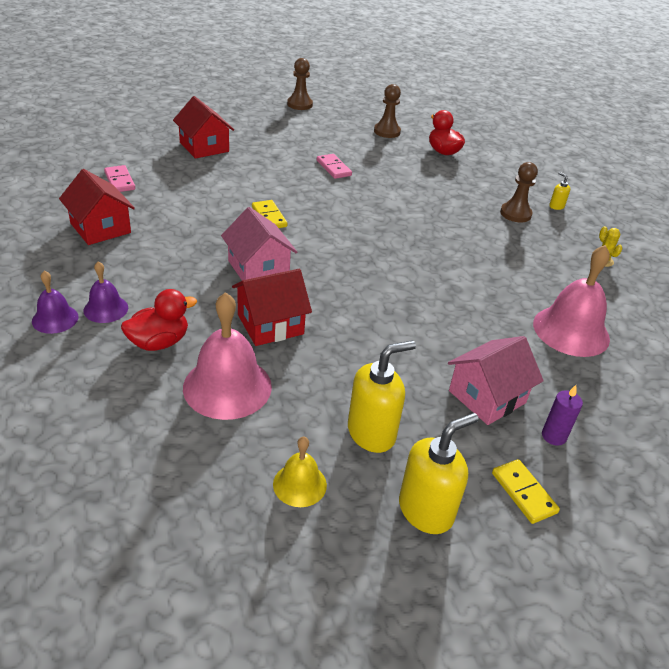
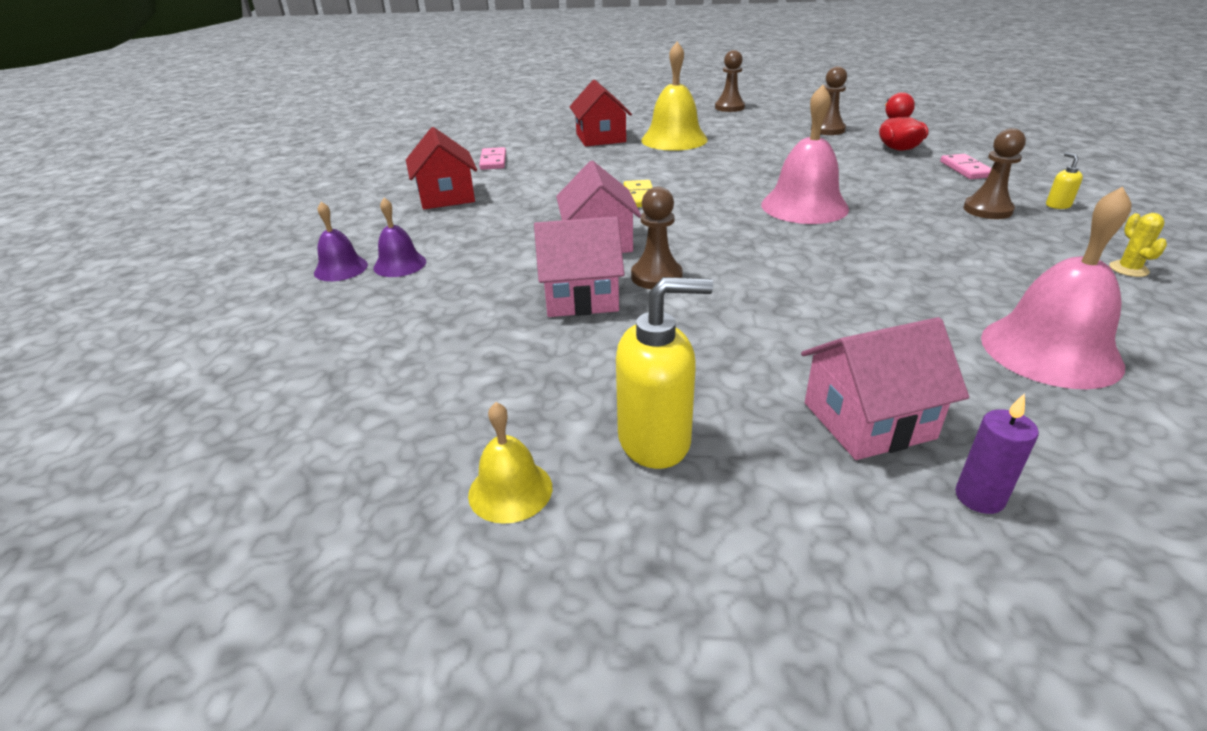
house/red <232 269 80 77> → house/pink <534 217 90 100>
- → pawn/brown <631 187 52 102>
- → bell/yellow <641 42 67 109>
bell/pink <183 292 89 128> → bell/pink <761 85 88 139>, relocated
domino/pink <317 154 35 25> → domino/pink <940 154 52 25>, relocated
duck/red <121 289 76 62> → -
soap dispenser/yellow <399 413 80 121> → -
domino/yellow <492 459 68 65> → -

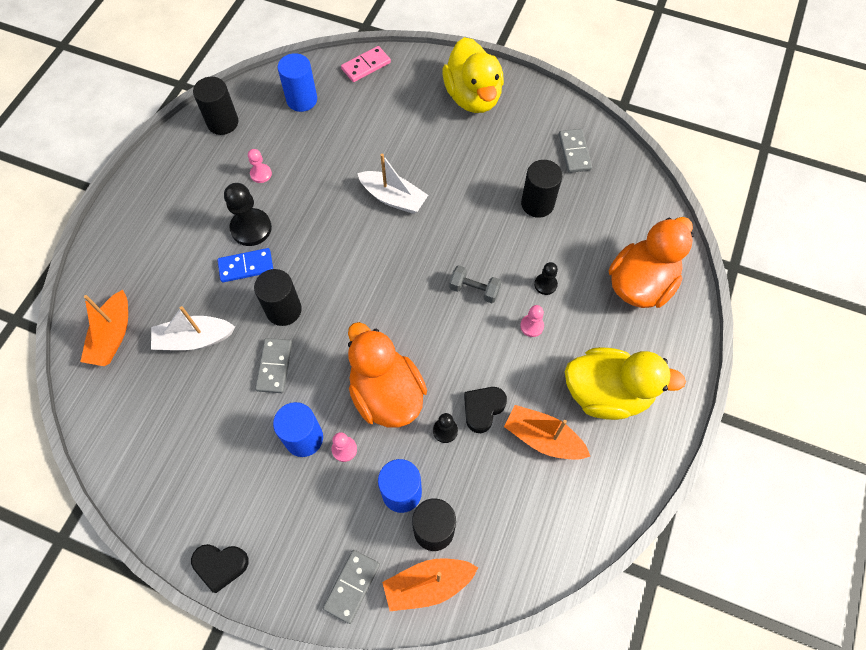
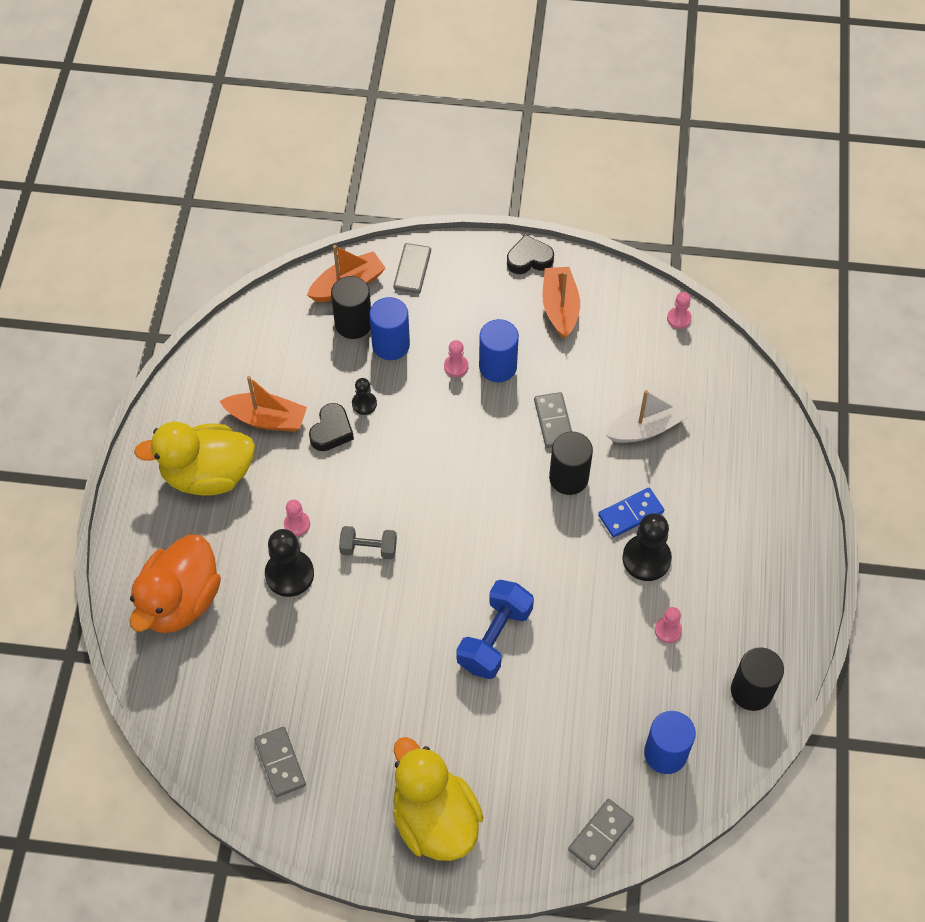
pawn/black <534 262 24 33> → pawn/black <265 529 49 68>, x1.84
boat/white <357 153 71 61> → dumbbell/blue <456 580 78 99>
boat/orange <80 290 48 76> → boat/orange <543 267 37 72>, relocated
domino/pink <341 46 50 36> → domino/grey <568 799 66 71>
- → pawn/pink <667 292 25 37>
duck/orange <348 322 79 106> → -
cylinder/black <521 160 41 58> → -

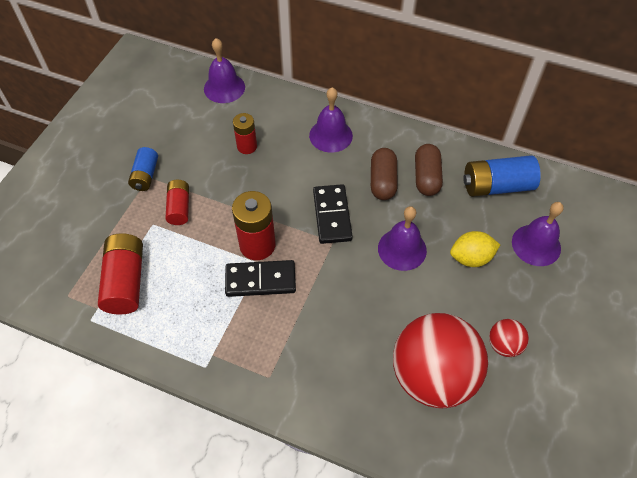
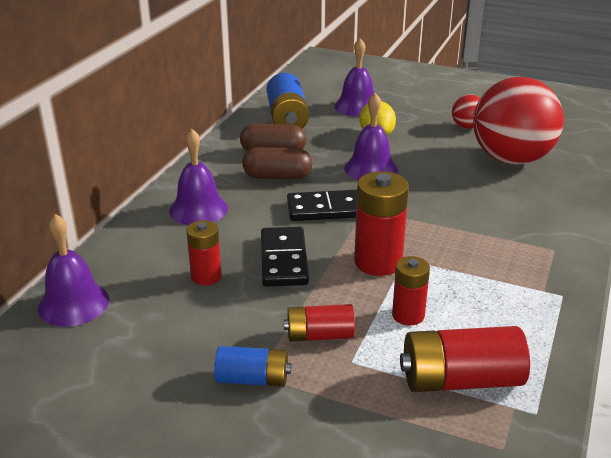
domino/black <225 260 71 37> → domino/black <261 227 48 60>, relocated
- → battery/red <392 256 38 70>

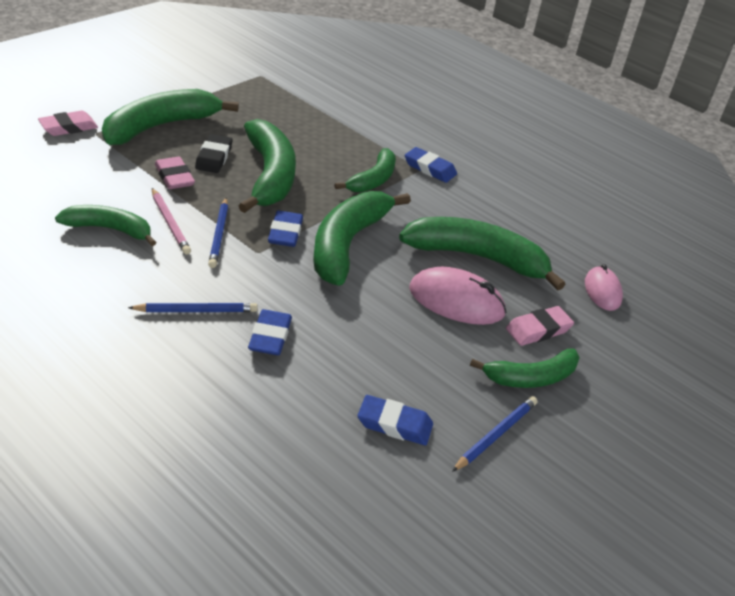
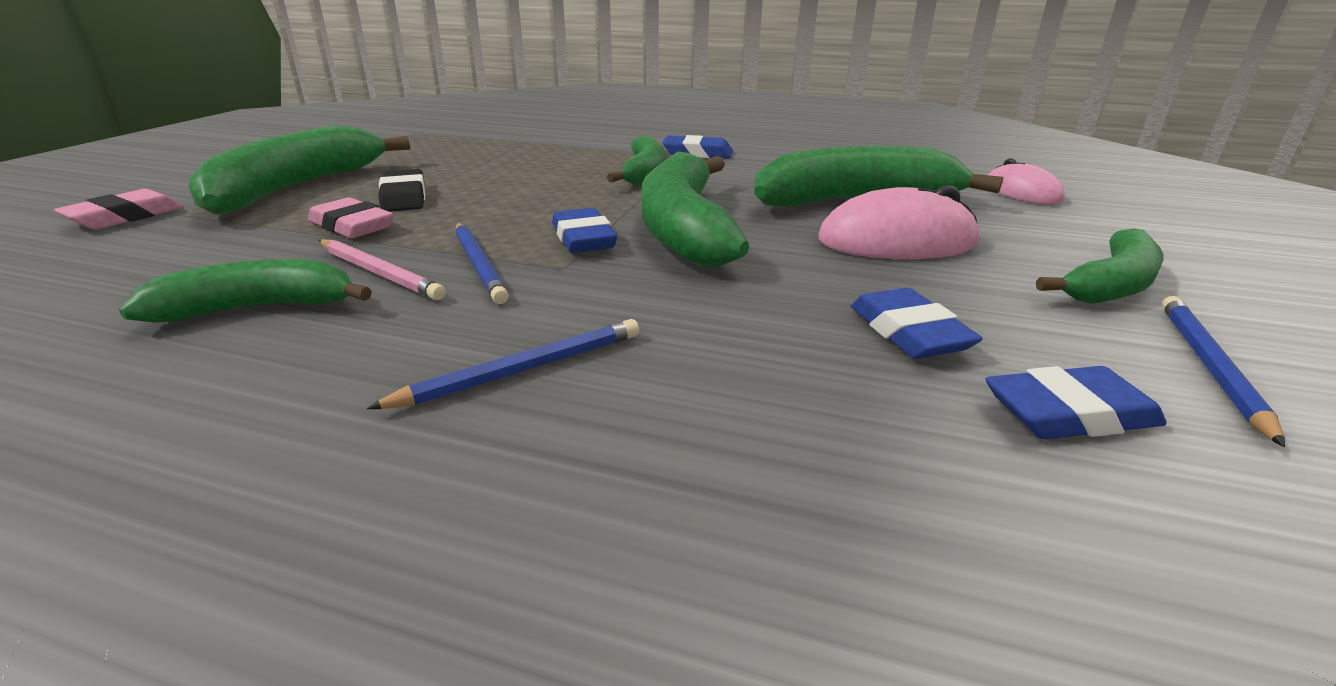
eraser/blue <248 309 44 46> → eraser/blue <851 288 132 71>, relocated
banana/green <239 119 57 94> → -
eraser/pink <506 306 68 40> → -

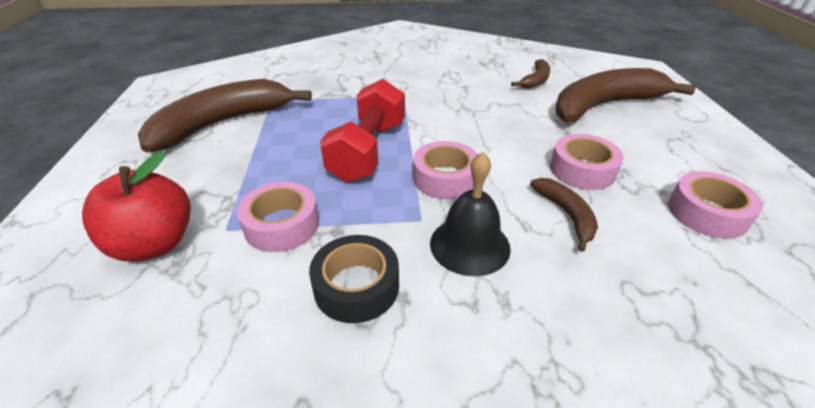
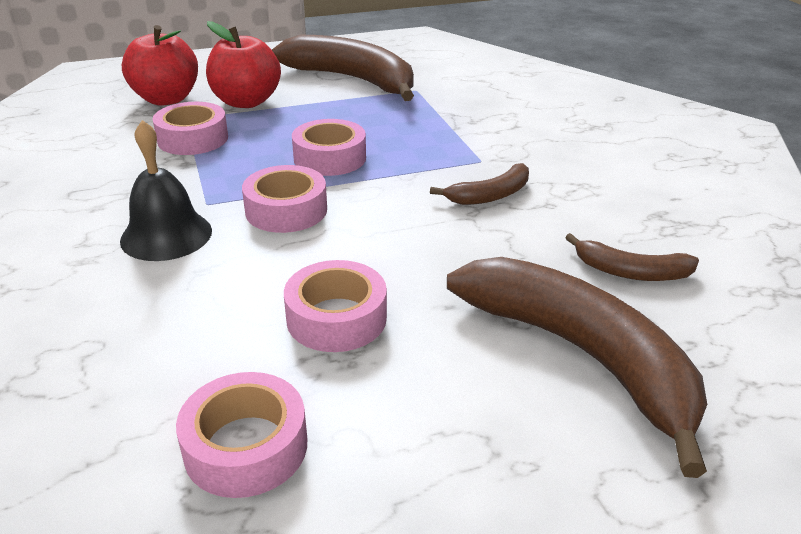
- → apple/red <206 21 75 87>
dumbbell/red <320 79 85 103> → tape/pink <292 119 74 57>
banana/brown <530 178 68 74> → banana/brown <430 163 99 42>, relocated
tape/black <309 235 90 88> → -

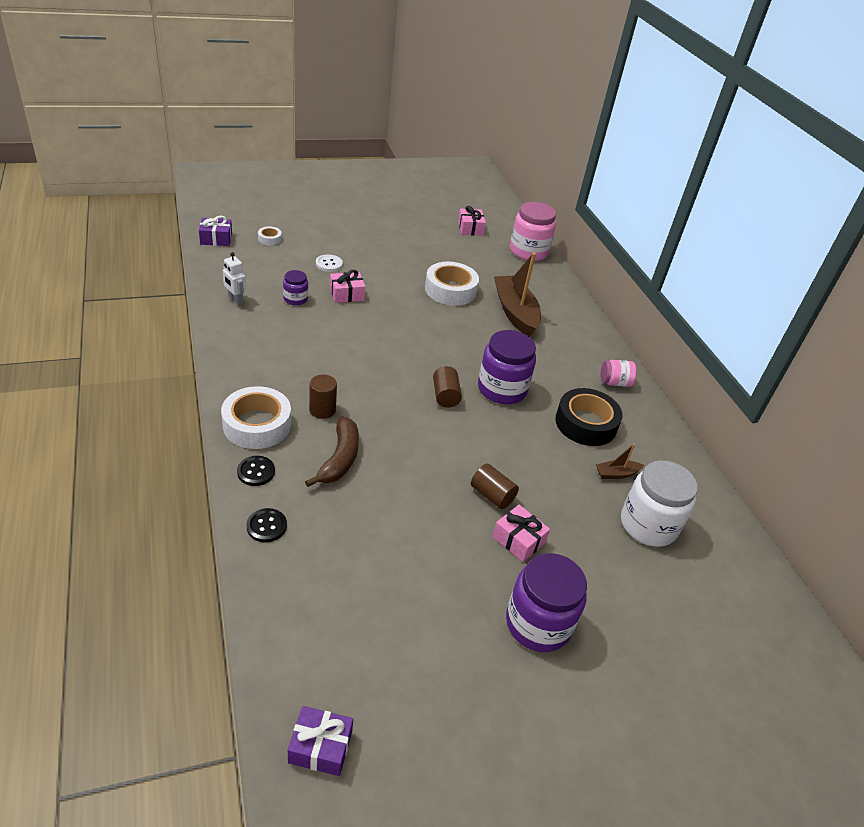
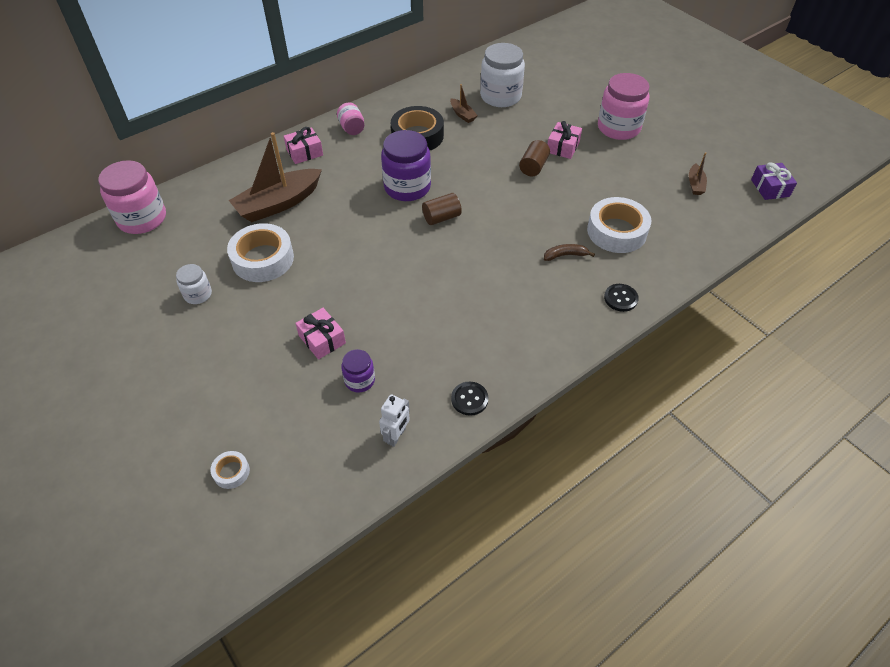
- → jar/white <176 264 36 40>
gift/pink <458 206 28 30> → gift/pink <284 127 39 37>, relocated
button/black <247 508 40 35> → button/black <451 382 38 34>, relocated
banana/brown <305 416 54 71> → banana/brown <544 244 51 17>, x0.58
tape/white <221 386 70 63> → tape/white <587 197 64 56>, relocated
jar/purple <506 553 81 99> → jar/pink <598 73 51 67>
- → boat/brown <689 152 18 43>
gift/purple <199 216 33 30> → -
cylinder/brown <309 374 28 45> → -
button/white <316 254 27 18> → -

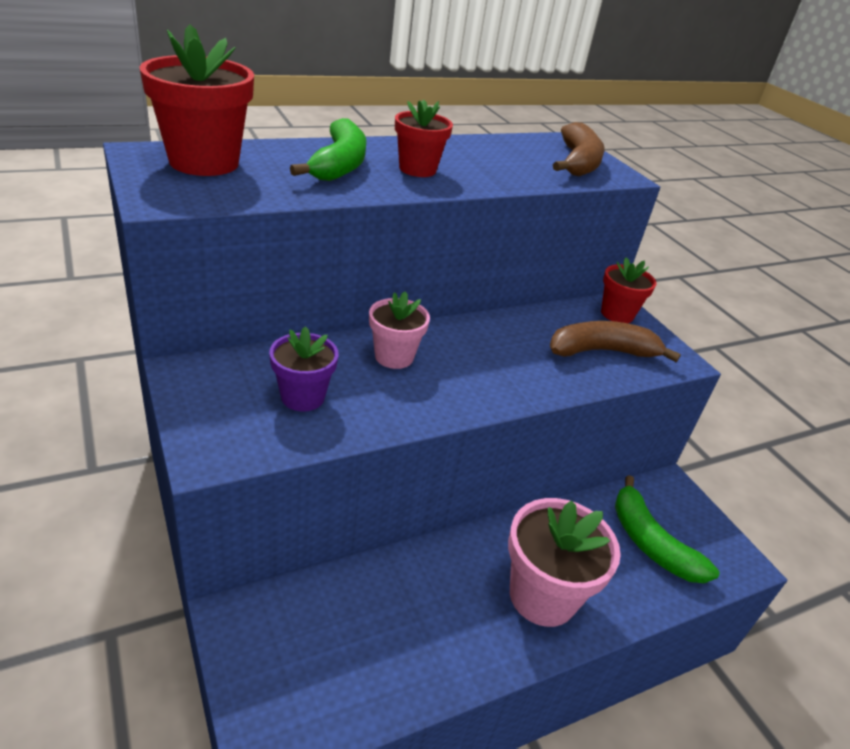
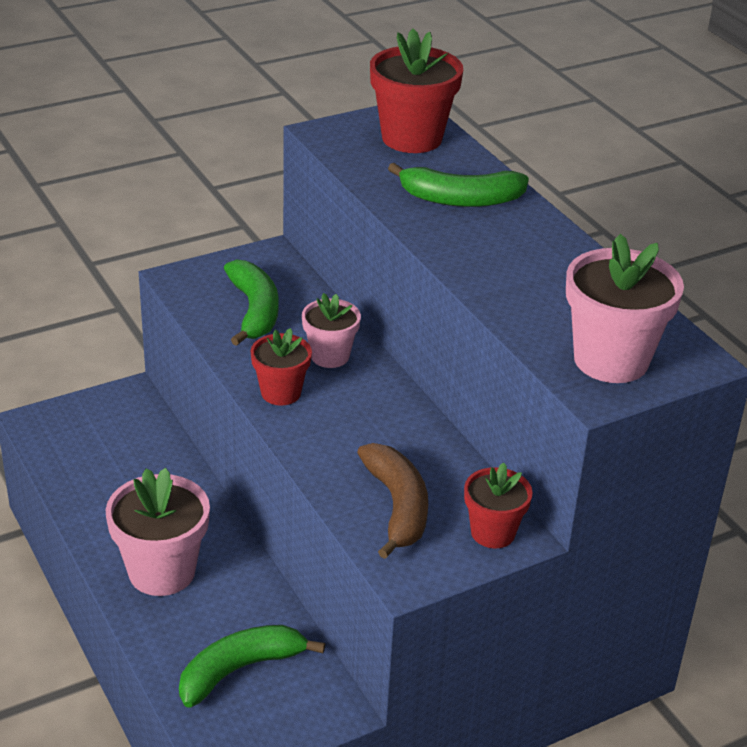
flower pot/purple <269 326 70 85> → banana/green <224 260 55 86>
flower pot/red <395 100 58 77> → flower pot/red <250 328 62 78>, relocated
banana/brown <553 122 52 54> → flower pot/pink <566 234 118 149>

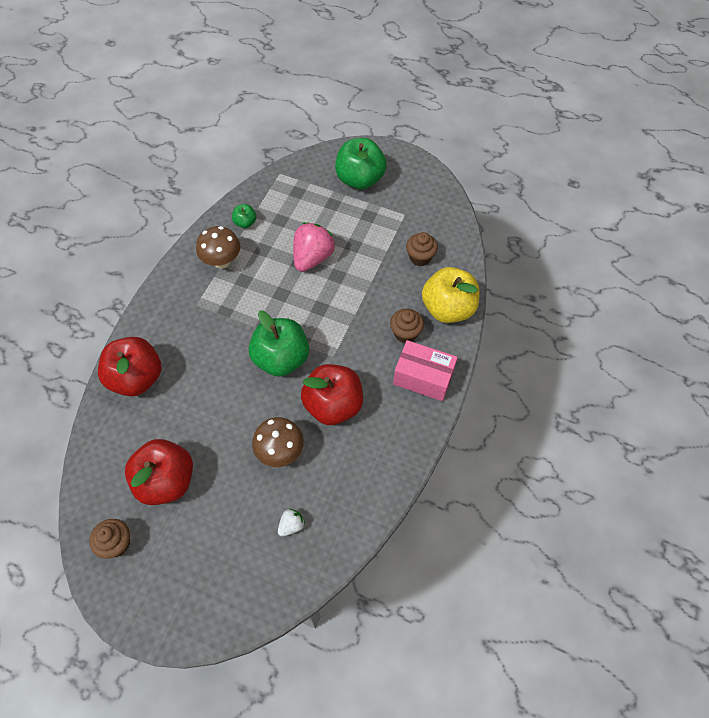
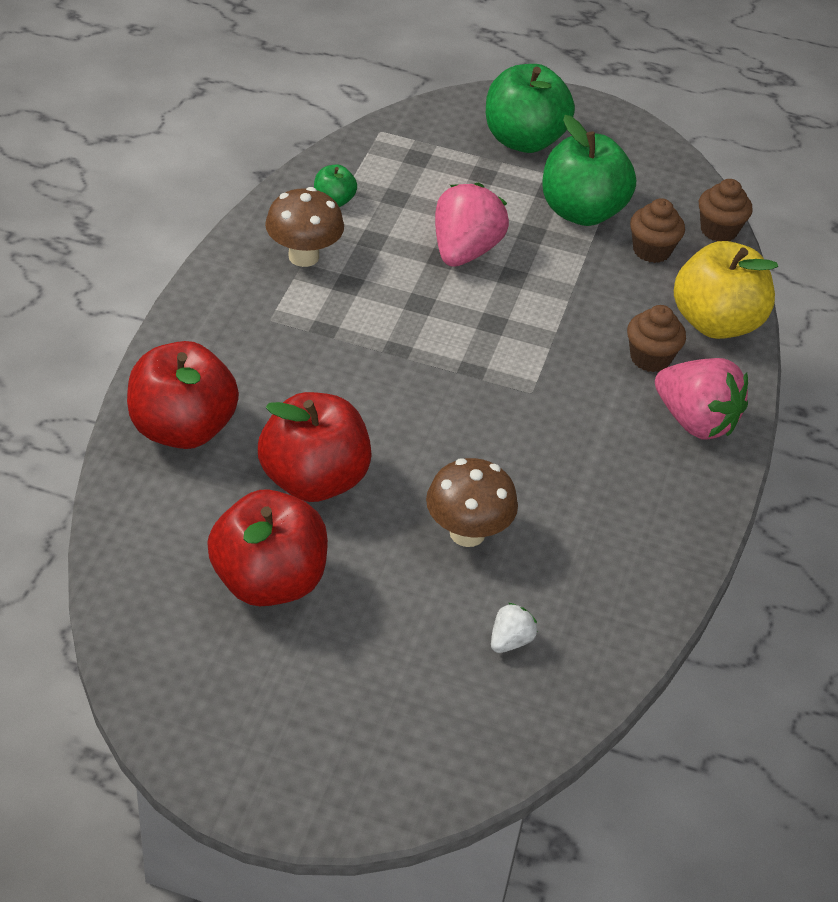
apple/red <301 364 62 61> → apple/red <258 392 114 110>, relocated
apple/green <249 310 60 67> → apple/green <542 115 94 111>, relocated
box/pink <393 340 65 61> → strawberry/pink <655 358 93 81>
cupcake/brown <89 519 41 40> → cupcake/brown <699 179 54 62>, relocated

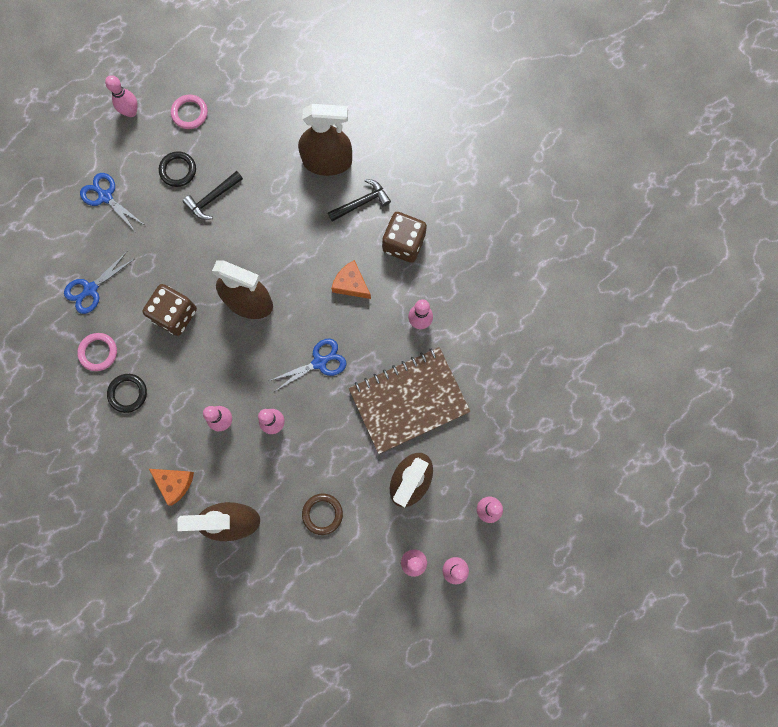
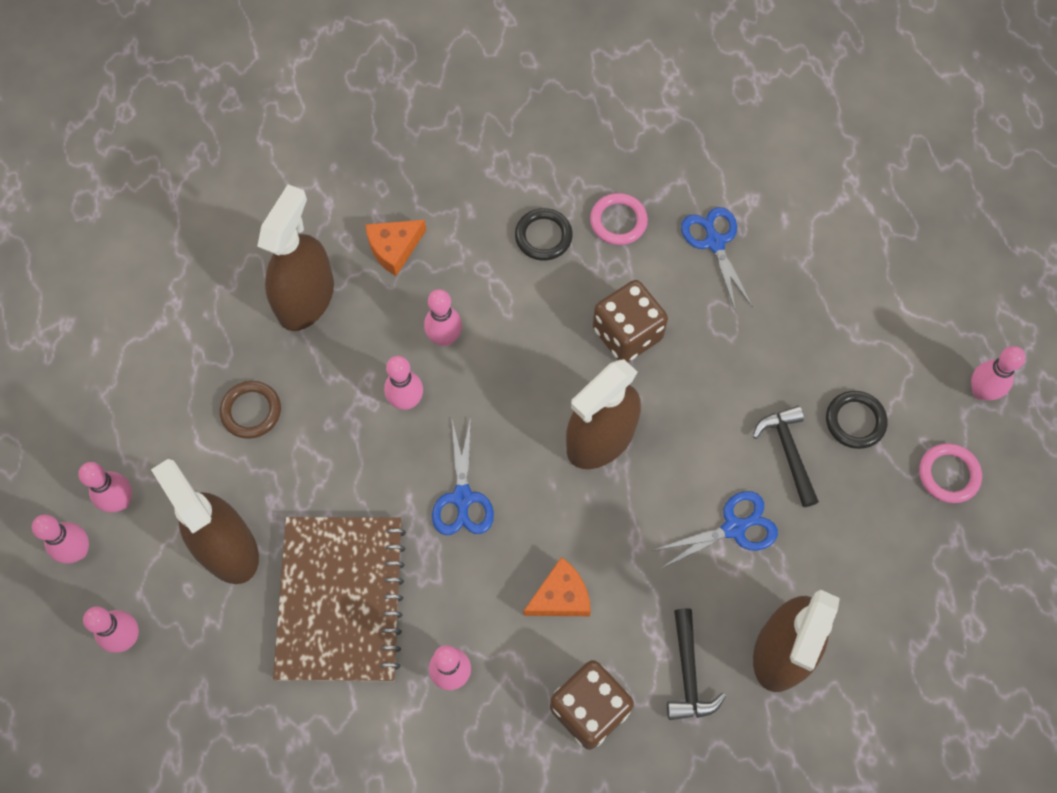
scissors/blue <80 173 63 58> → scissors/blue <652 491 126 77>, relocated

